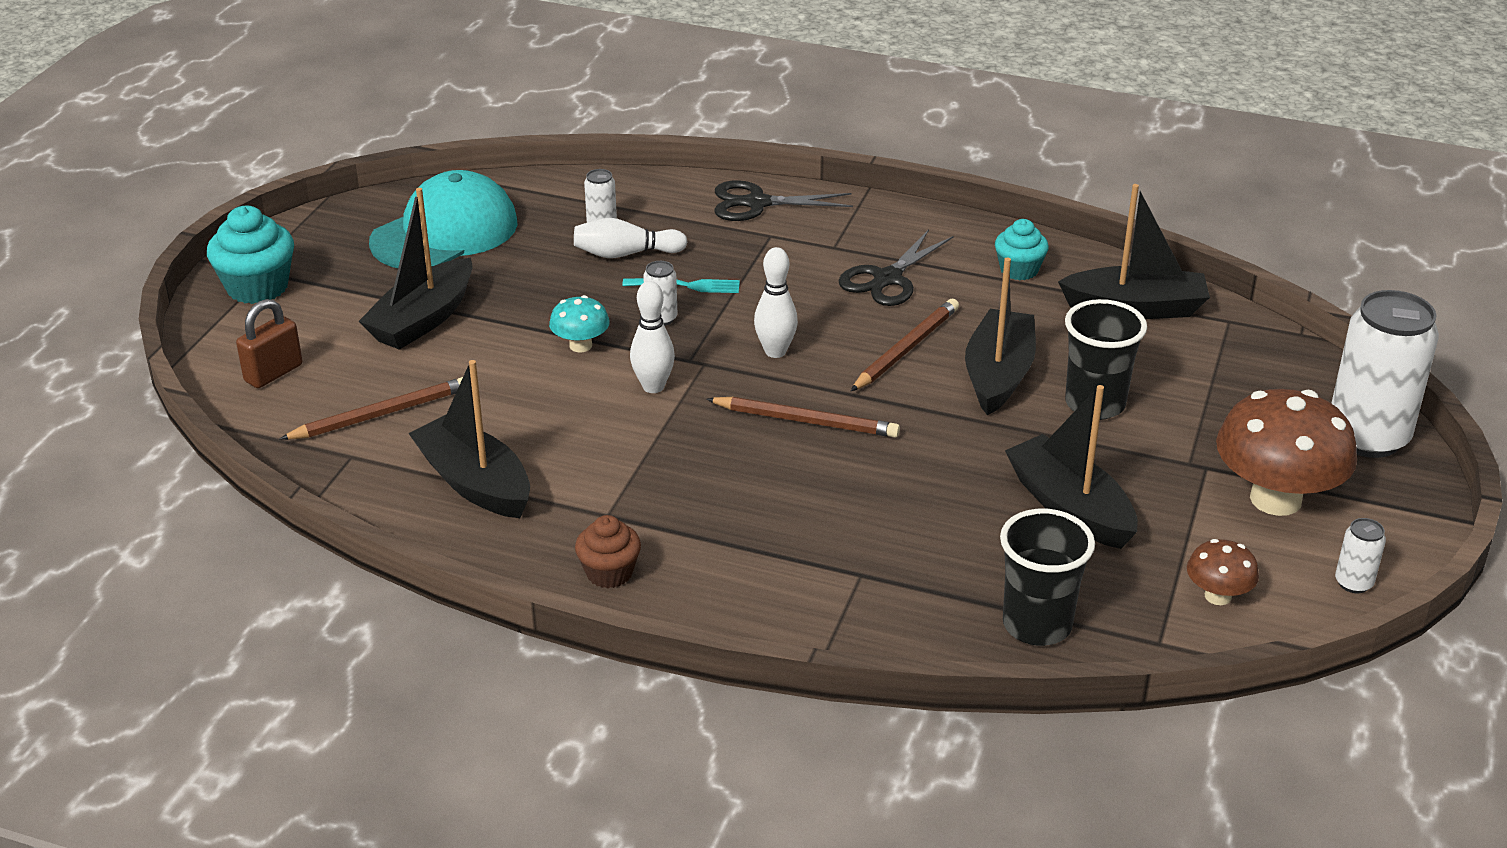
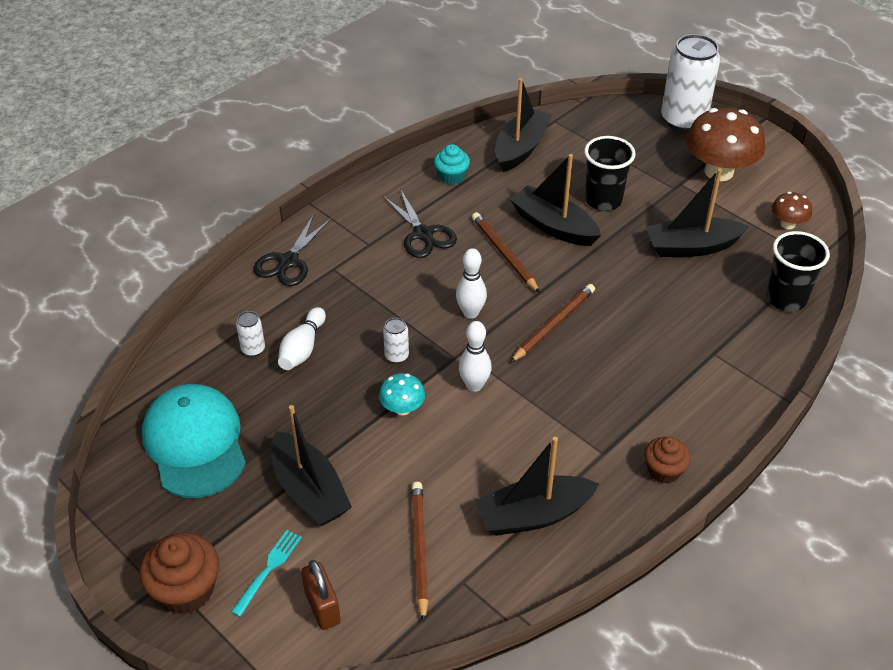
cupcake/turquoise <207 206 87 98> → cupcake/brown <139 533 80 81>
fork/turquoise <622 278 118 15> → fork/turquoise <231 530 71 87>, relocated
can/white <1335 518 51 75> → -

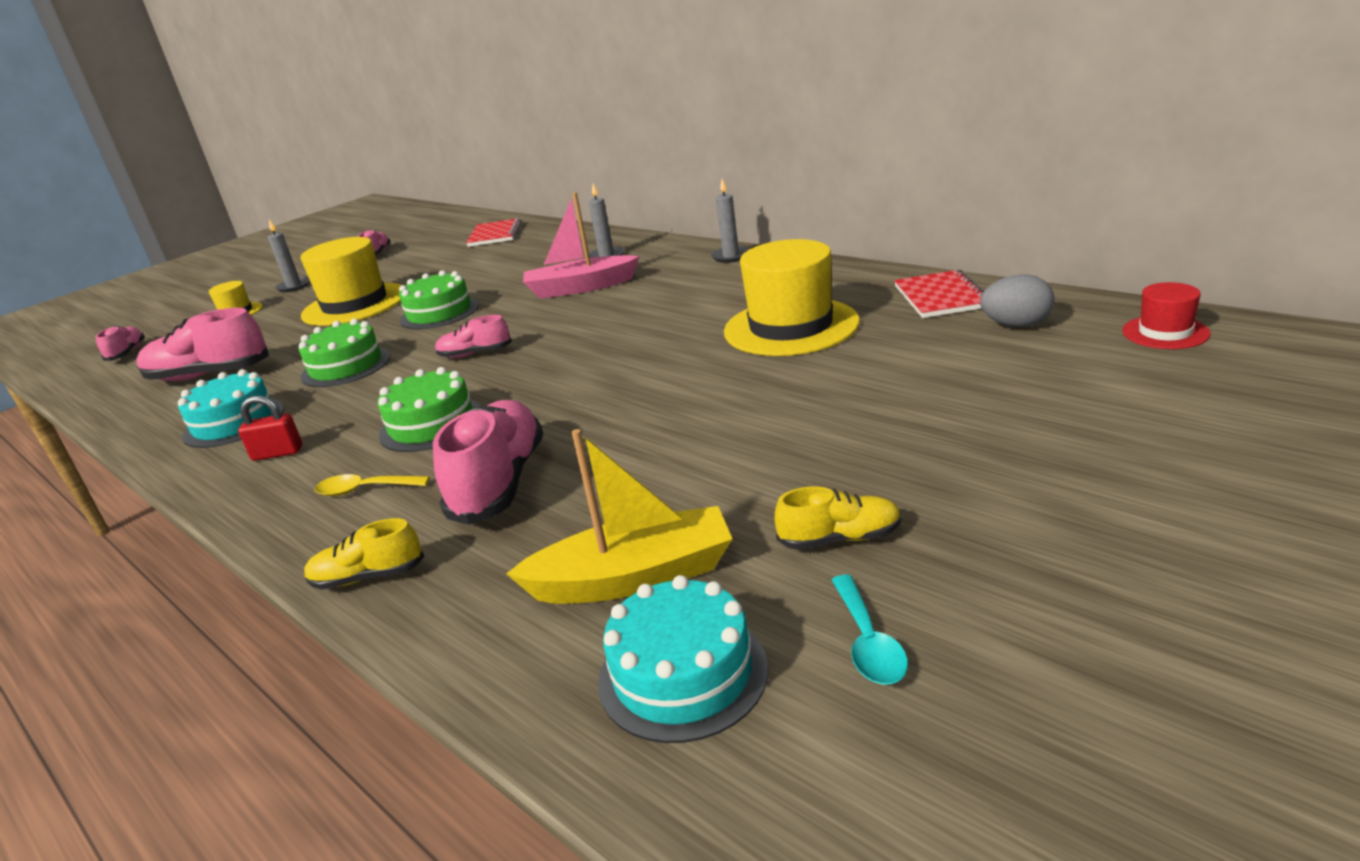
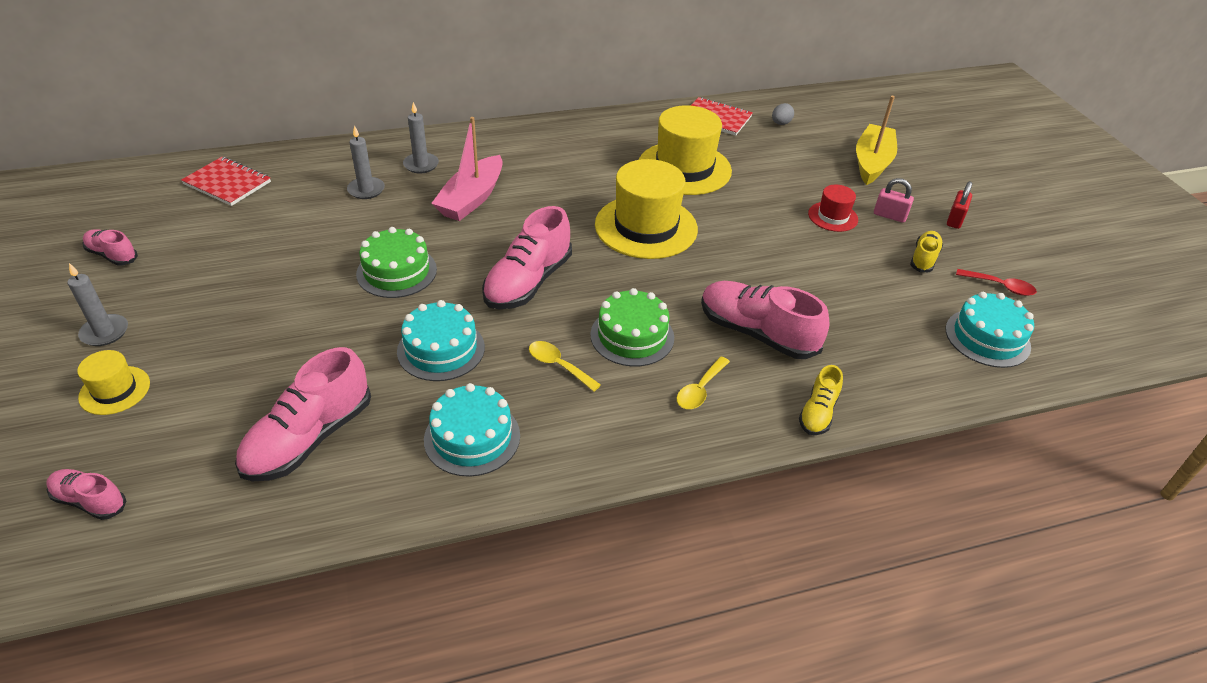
candle/grey <711 179 39 84> → candle/grey <347 125 38 74>, relocated
cake/green <298 319 92 68> → cake/turquoise <397 300 88 81>
shoe/pink <435 315 77 43> → shoe/pink <482 206 90 103>, x1.85
- → spoon/yellow <529 341 72 51>
hat/yellow <300 237 101 89> → hat/yellow <595 159 103 100>, relocated
egg/grey <980 274 75 53> → egg/grey <772 103 22 22>, x0.66
hat/red <1122 282 88 67> → hat/red <808 185 50 47>, relocated
boat/yellow <506 429 226 175> → boat/yellow <856 96 41 89>, relocated
- → padlock/pink <874 178 40 45>
padlock/red <238 396 64 65> → padlock/red <947 181 25 48>, relocated
spoon/turquoise <832 575 76 110> → spoon/red <956 269 81 27>

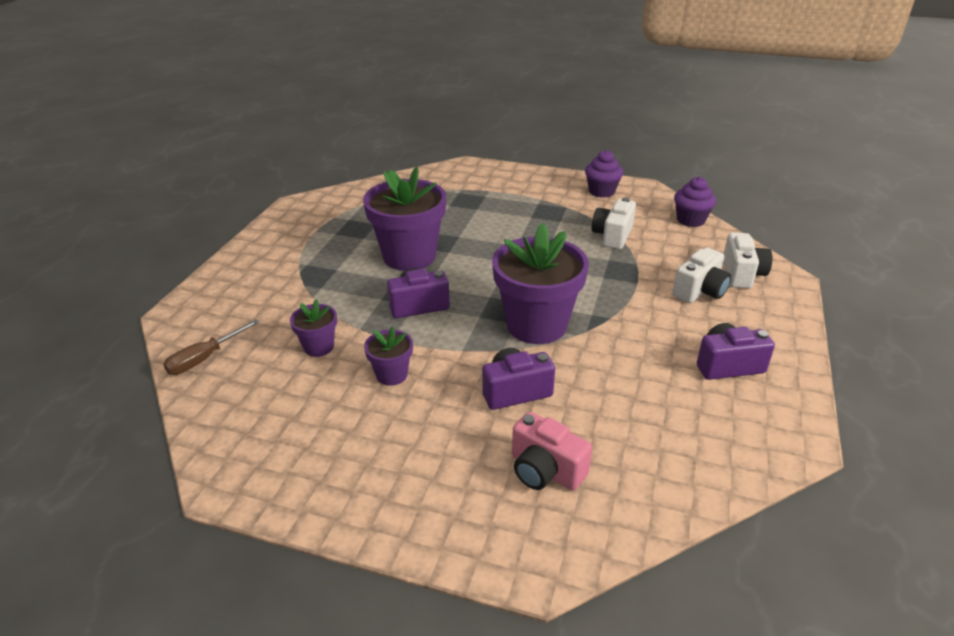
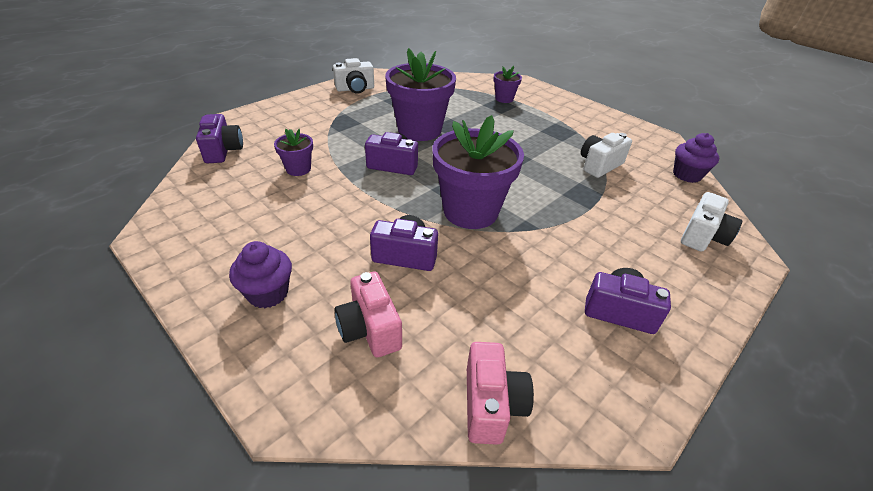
screwdriver/brown <163 319 96 56> → camera/purple <196 114 47 49>
cupcake/purple <585 150 38 48> → cupcake/purple <229 241 63 67>, relocated
camera/white <672 247 59 56> → camera/white <333 58 41 35>, relocated
- → camera/pink <467 342 67 103>
flower pot/purple <364 327 49 59> → flower pot/purple <494 66 28 37>, relocated

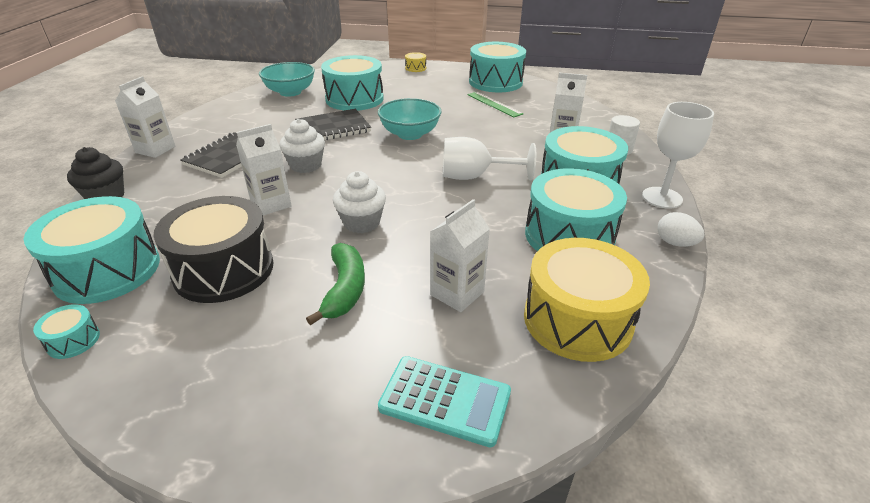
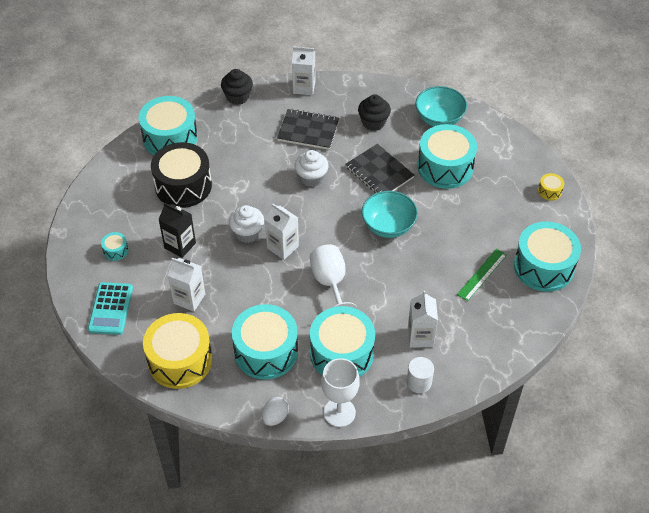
drum/turquoise <33 304 67 55> → drum/turquoise <101 232 27 29>, relocated
banana/green <306 243 59 82> → carton/black <158 202 38 56>
carton/white <236 124 56 92> → carton/white <265 203 34 57>, relocated
- → cupcake/black <358 94 33 37>

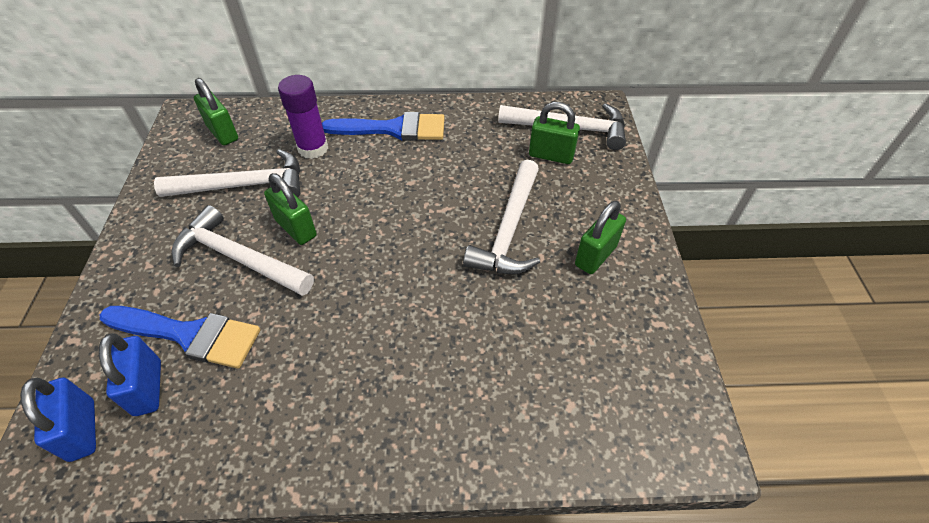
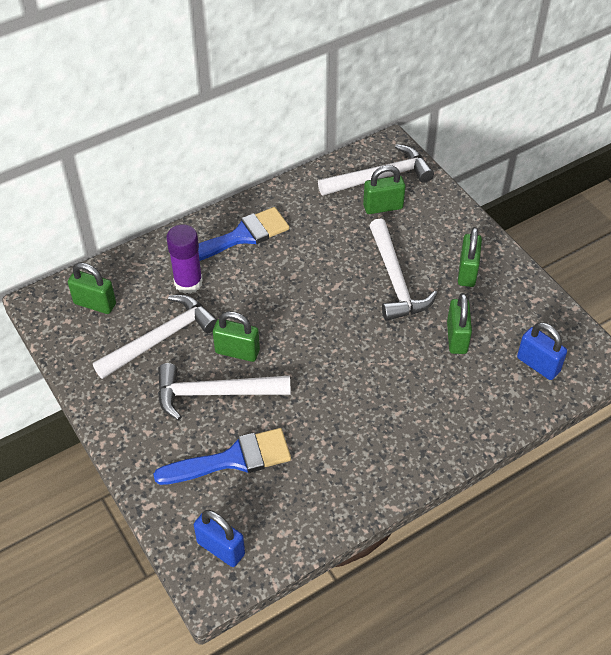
- → padlock/green <447 293 25 61>
padlock/blue <99 333 62 83> → padlock/blue <517 322 50 58>, relocated

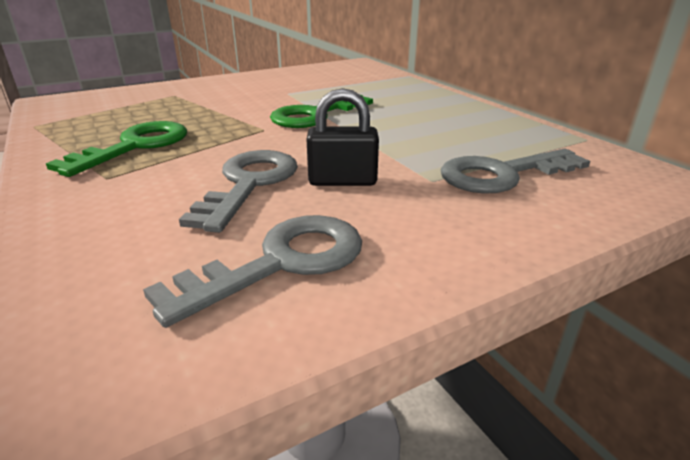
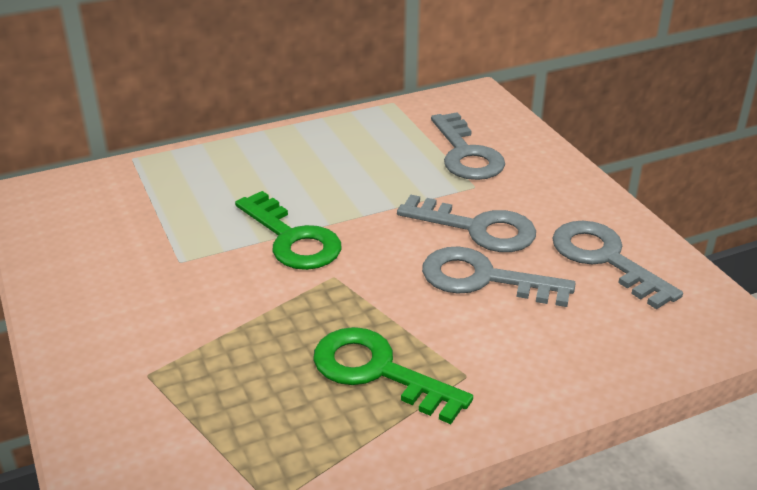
padlock/black <307 88 72 98> → key/grey <397 194 139 58>

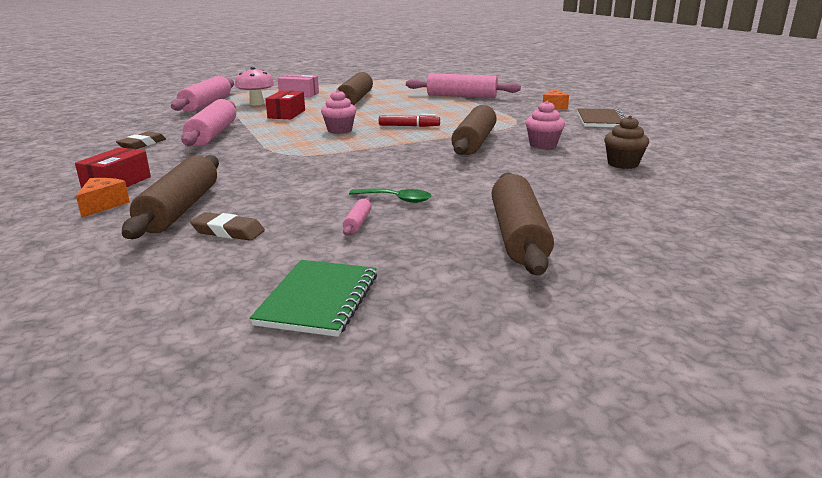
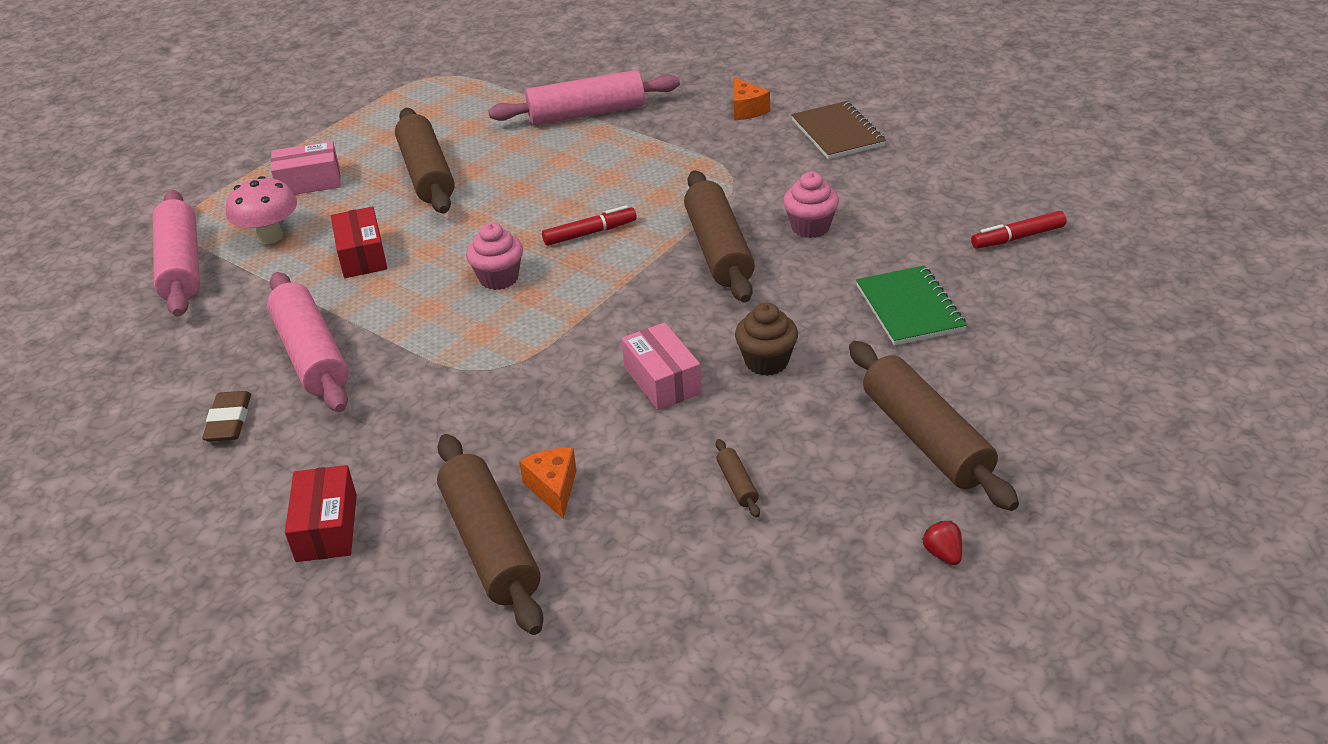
cheese/orange <76 178 54 40> → cheese/orange <519 448 58 71>, relocated
- → box/pink <621 322 81 88>
rolling pin/pink <343 198 29 38> → rolling pin/brown <716 439 44 79>
cupcake/brown <604 116 45 53> → cupcake/brown <735 303 63 73>, relocated
notebook/green <250 260 127 77> → notebook/green <856 265 111 80>, relocated
- → strawberry/red <922 521 40 44>
- → marker/red <971 211 96 38>
eraser/brown <190 212 75 29> → -
spoon/green <349 188 82 15> → -

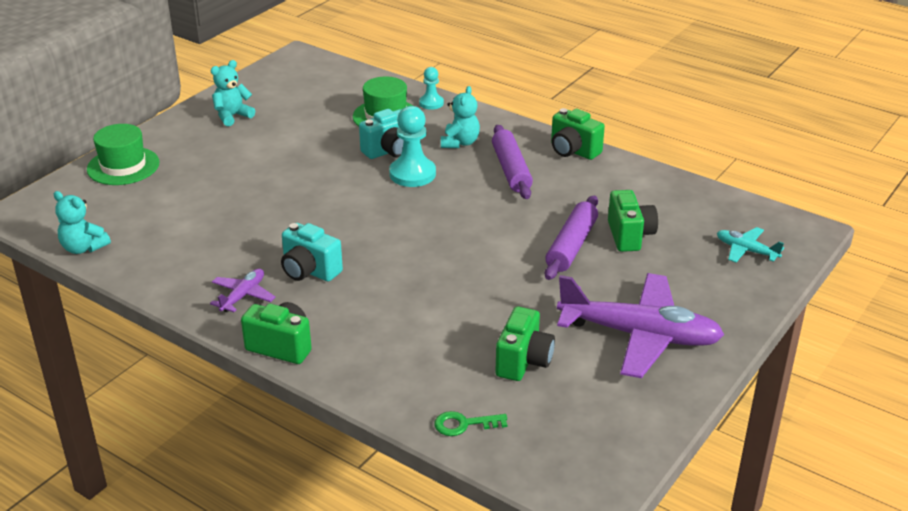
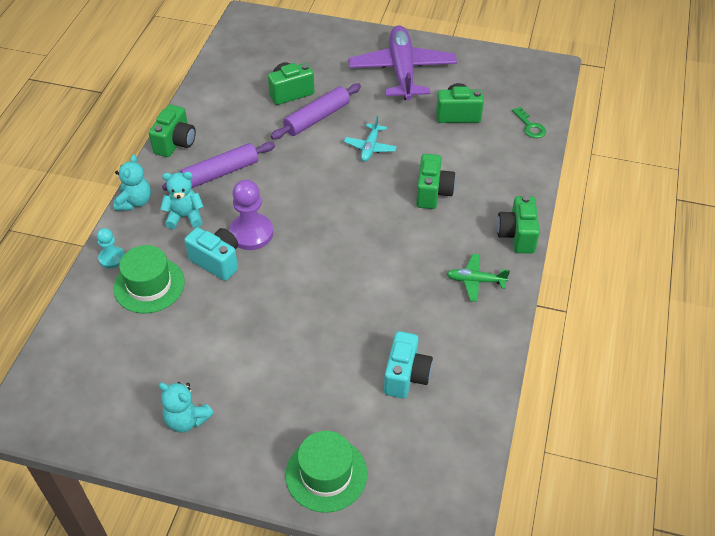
teddy bear/turquoise <54 191 57 63> → teddy bear/turquoise <114 154 37 57>, relocated
pawn/turquoise <389 106 47 81> → pawn/purple <229 180 44 70>
rolling pin/purple <545 196 53 84> → rolling pin/purple <271 84 90 55>, 45 degrees counterclockwise
plane/turquoise <717 227 67 36> → plane/turquoise <344 116 53 45>, relocated
camera/turquoise <281 223 62 59> → camera/turquoise <384 331 49 67>, relocated
- → camera/green <416 154 40 55>
plane/purple <210 269 65 43> → plane/green <447 254 63 48>

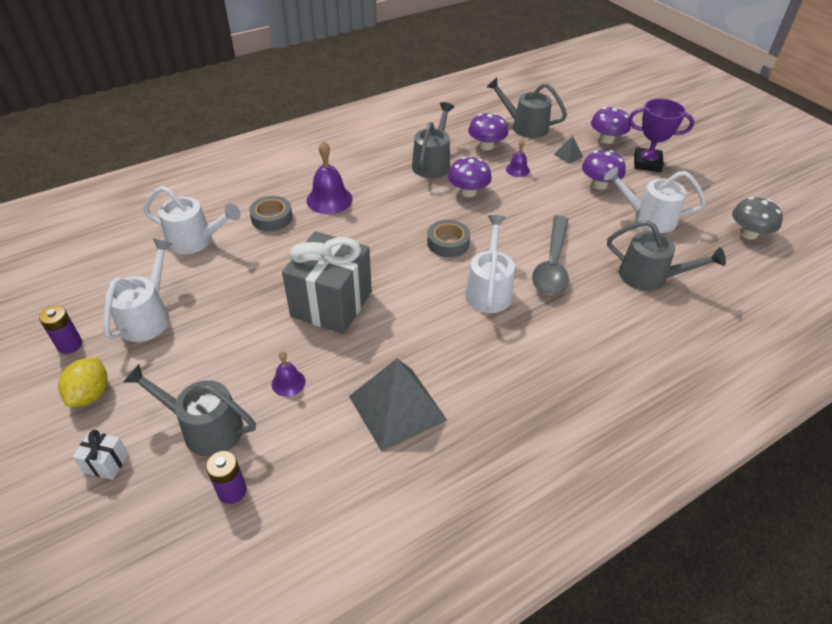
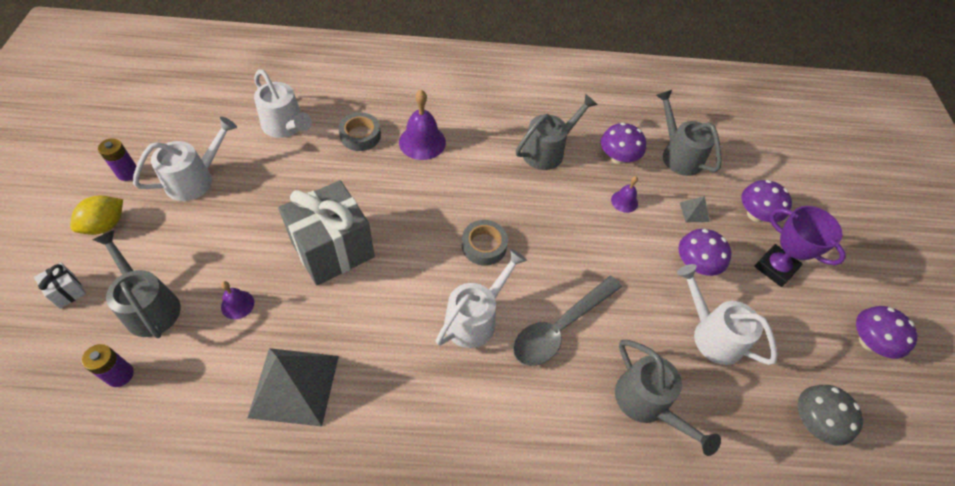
mushroom/purple <448 157 44 40> → mushroom/purple <856 306 61 53>, relocated

